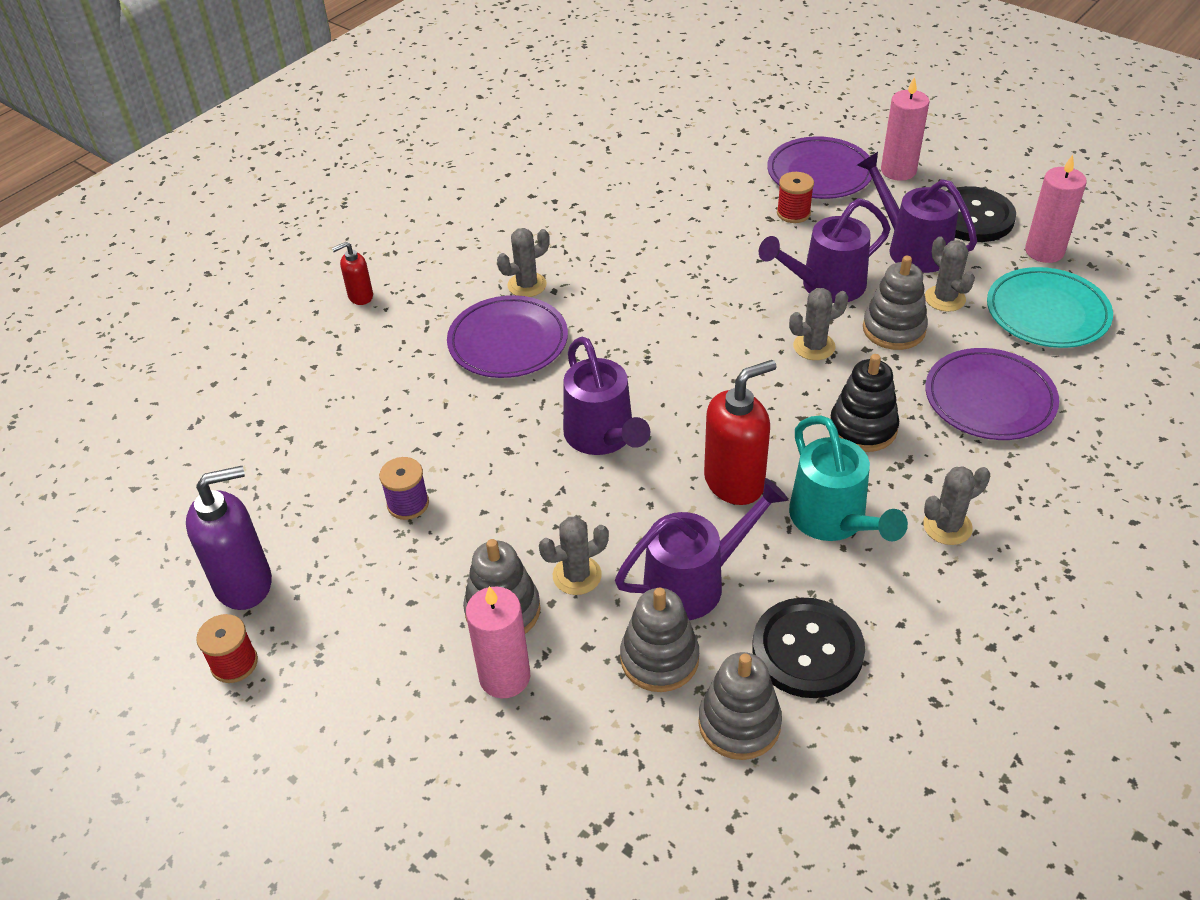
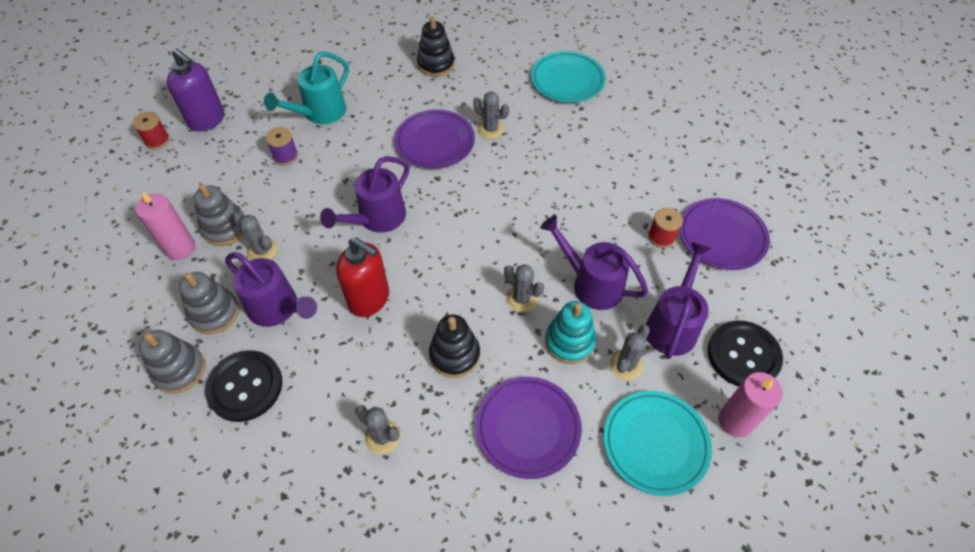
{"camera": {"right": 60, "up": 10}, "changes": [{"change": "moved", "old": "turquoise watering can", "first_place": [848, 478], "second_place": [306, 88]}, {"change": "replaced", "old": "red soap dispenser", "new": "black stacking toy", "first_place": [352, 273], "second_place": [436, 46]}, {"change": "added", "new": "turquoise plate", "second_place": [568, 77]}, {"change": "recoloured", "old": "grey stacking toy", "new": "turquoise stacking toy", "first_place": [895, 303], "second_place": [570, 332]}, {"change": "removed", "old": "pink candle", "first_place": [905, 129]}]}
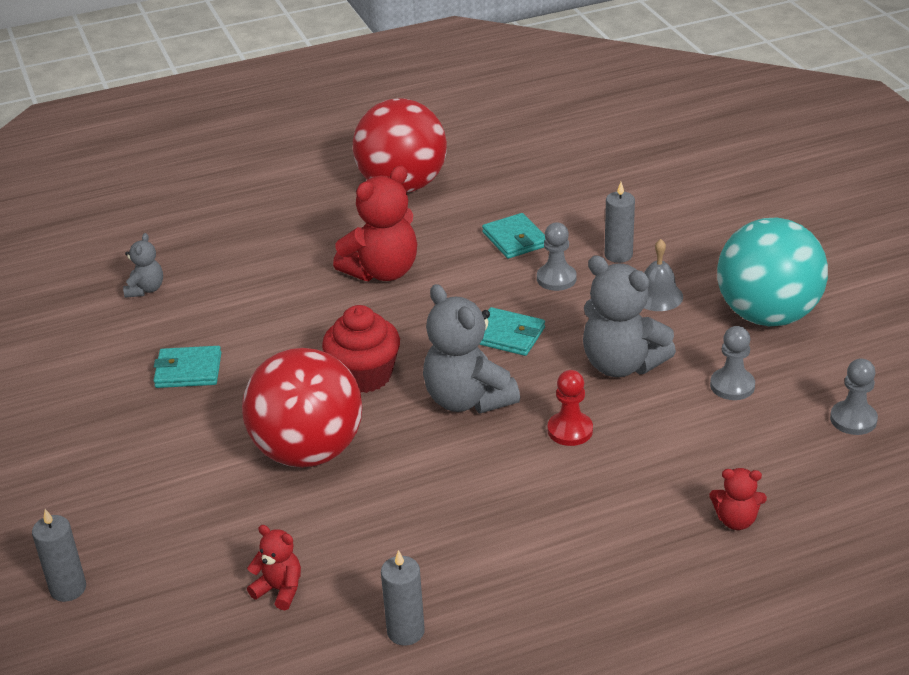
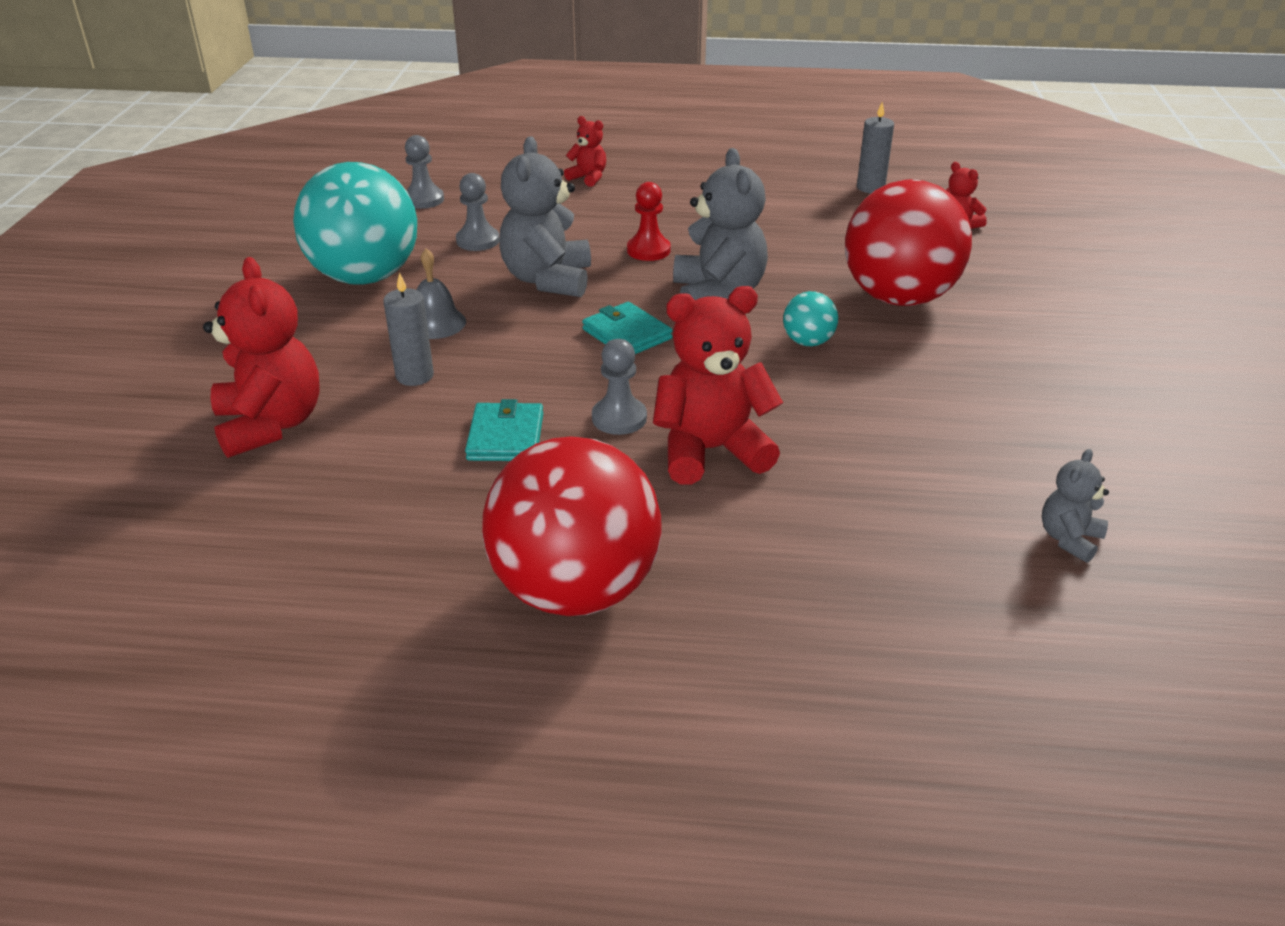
{"camera": {"right": -155, "up": 0}, "changes": [{"change": "added", "new": "red teddy bear", "second_place": [261, 357]}, {"change": "turned", "old": "grey teddy bear", "first_place": [629, 316], "second_place": [545, 217], "degrees": -150}, {"change": "moved", "old": "grey pawn", "first_place": [557, 257], "second_place": [619, 387]}, {"change": "replaced", "old": "red cupcake", "new": "turquoise ball", "first_place": [361, 349], "second_place": [810, 318]}, {"change": "removed", "old": "grey candle", "first_place": [59, 555]}, {"change": "removed", "old": "turquoise wallet", "first_place": [187, 367]}]}
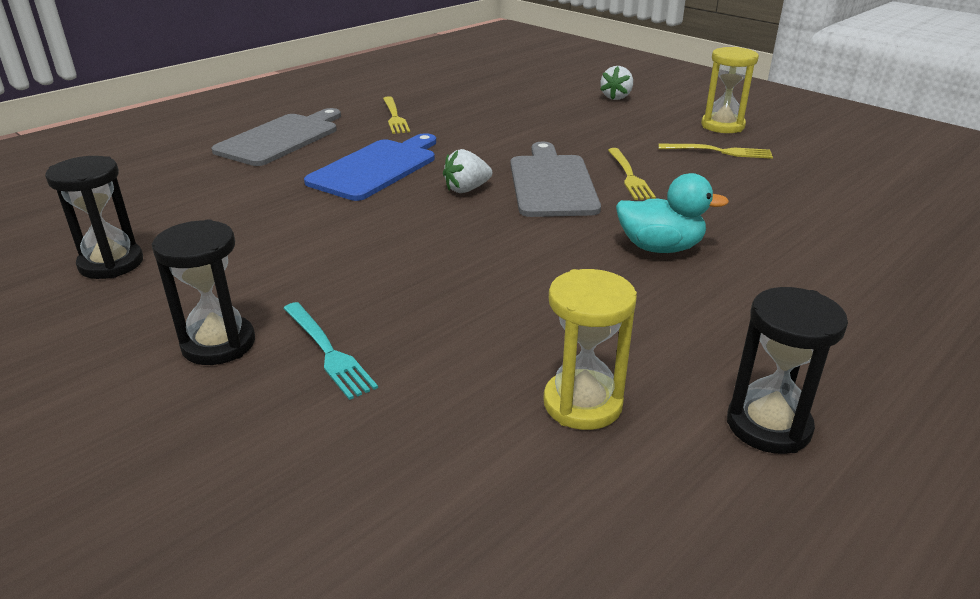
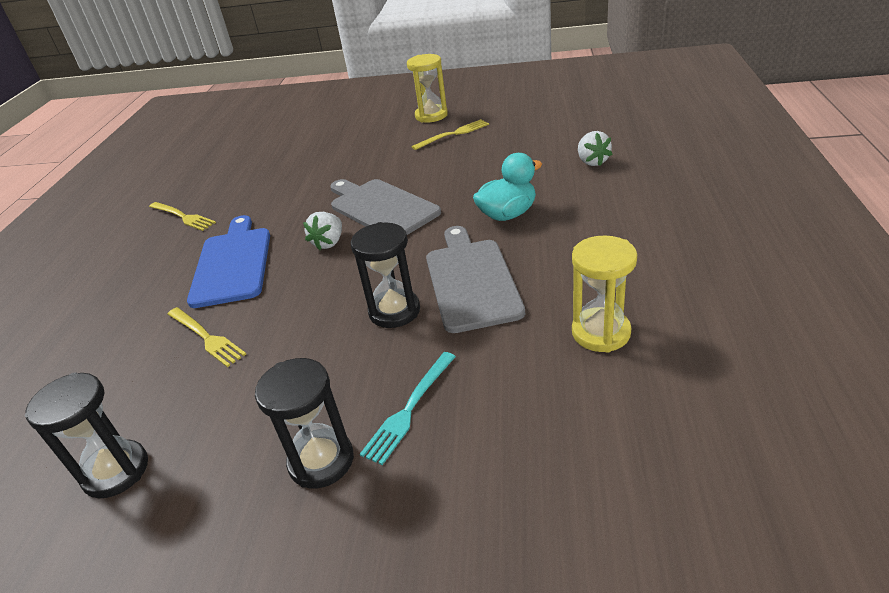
{"camera": {"right": -35, "up": 5}, "changes": [{"change": "moved", "old": "yellow fork", "first_place": [632, 174], "second_place": [206, 337]}, {"change": "moved", "old": "black hourglass", "first_place": [787, 370], "second_place": [385, 275]}, {"change": "turned", "old": "turquoise fork", "first_place": [330, 351], "second_place": [408, 408], "degrees": 105}, {"change": "moved", "old": "grey cutting board", "first_place": [276, 137], "second_place": [475, 279]}, {"change": "moved", "old": "white strawberry", "first_place": [616, 83], "second_place": [595, 148]}]}
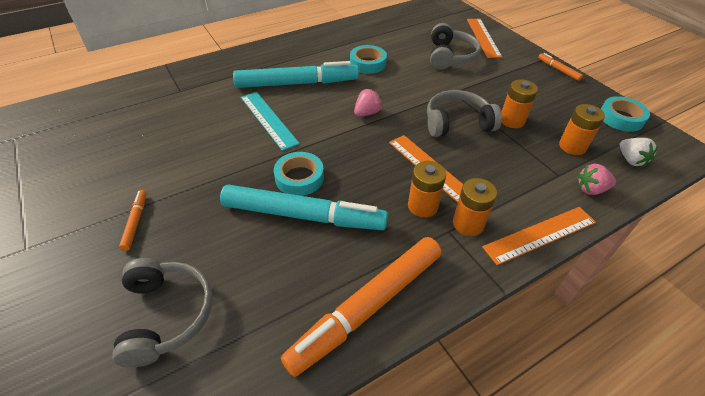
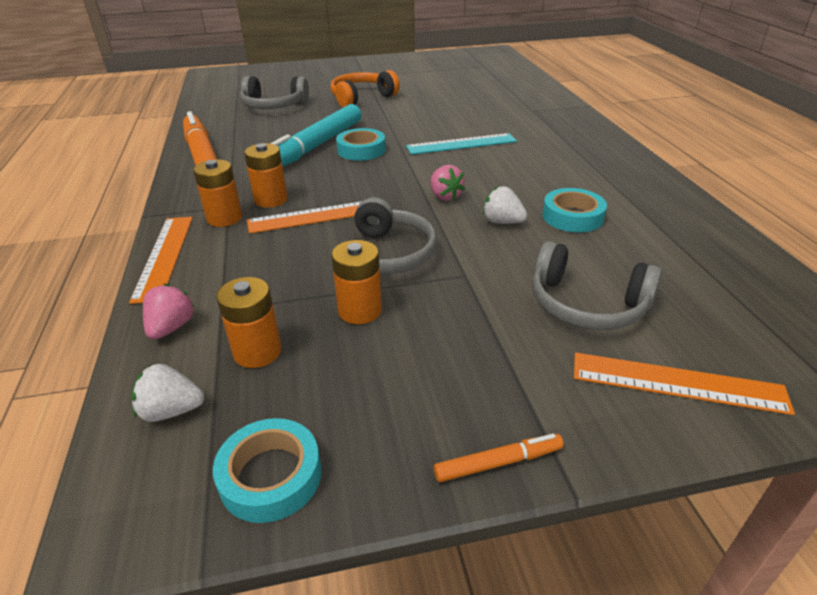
{"camera": {"right": 110, "up": -10}, "changes": [{"change": "replaced", "old": "orange marker", "new": "orange headphones", "first_place": [133, 220], "second_place": [365, 89]}, {"change": "added", "new": "white strawberry", "second_place": [505, 205]}, {"change": "removed", "old": "turquoise marker", "first_place": [296, 74]}]}
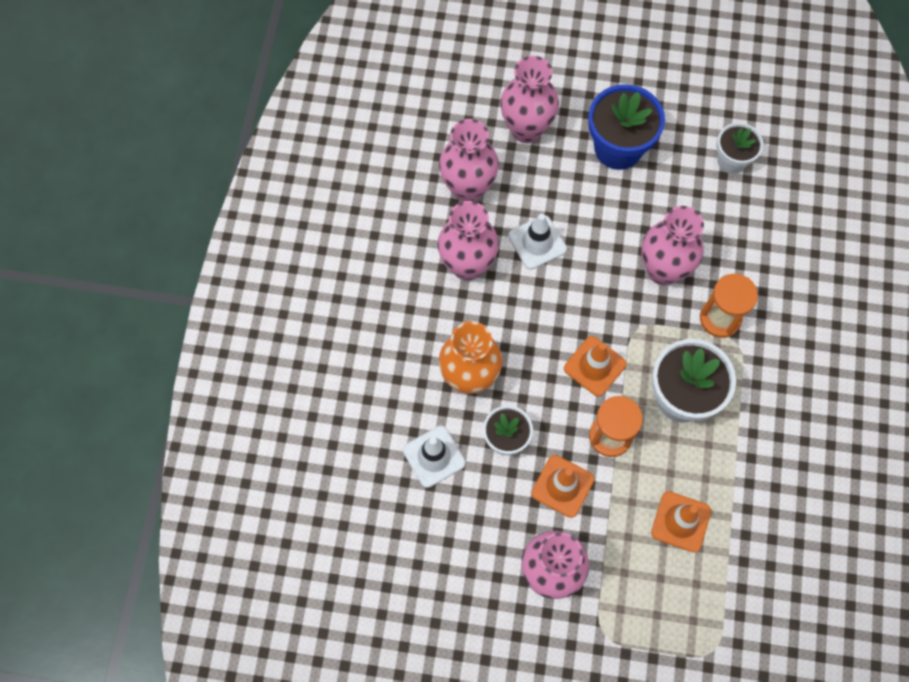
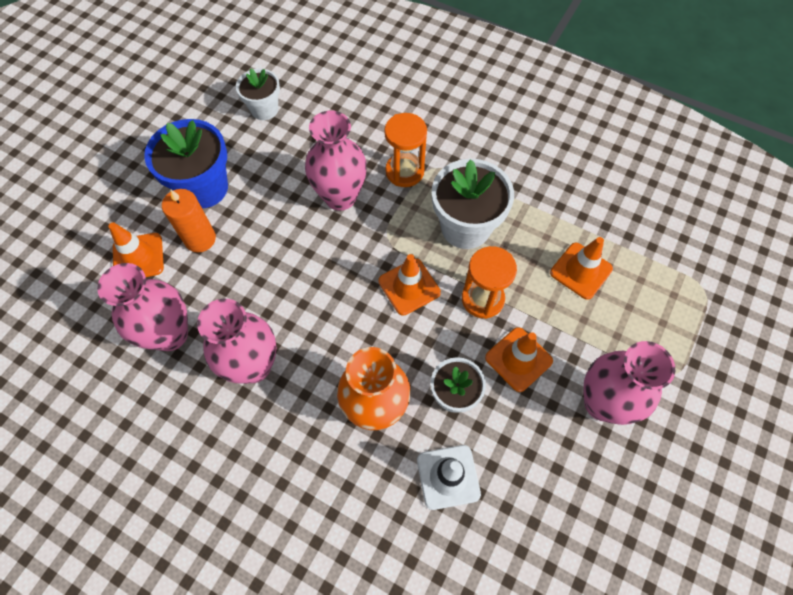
{"camera": {"right": -70, "up": -5}, "changes": [{"change": "replaced", "old": "pink vase", "new": "orange traffic cone", "first_place": [529, 99], "second_place": [136, 249]}, {"change": "added", "new": "orange candle", "second_place": [189, 221]}, {"change": "removed", "old": "white traffic cone", "first_place": [537, 242]}]}
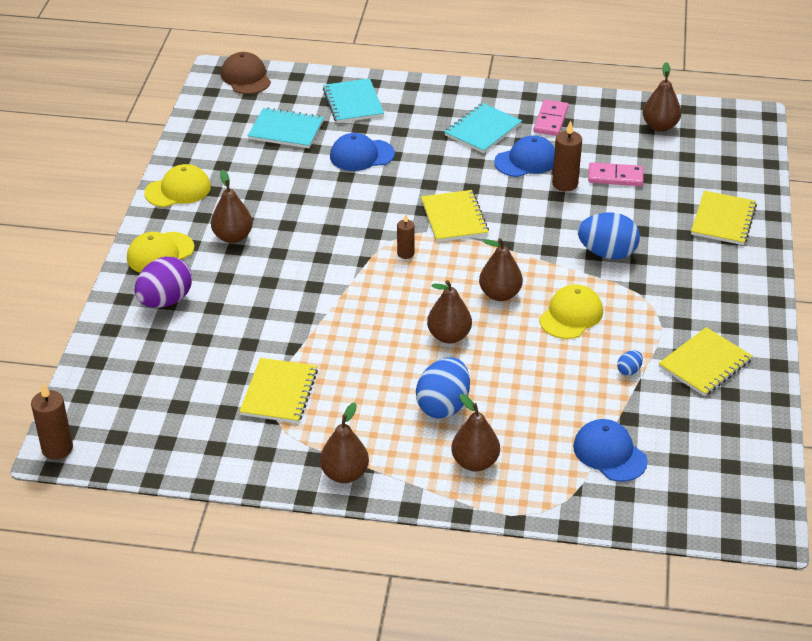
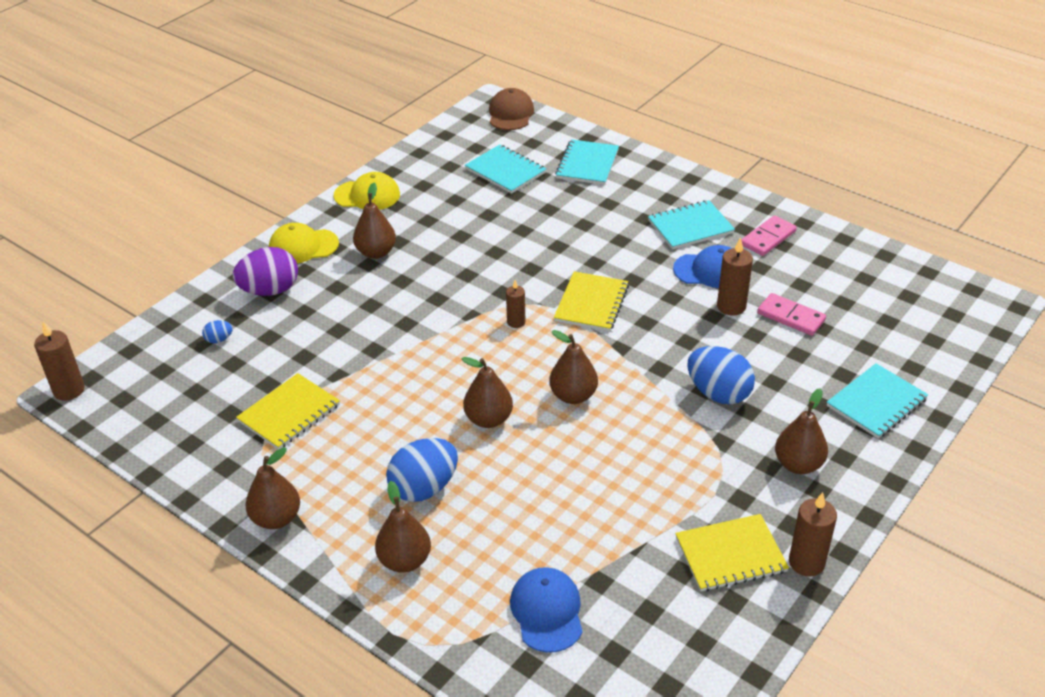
{"camera": {"right": 30, "up": 0}, "changes": [{"change": "moved", "old": "blue egg", "first_place": [630, 363], "second_place": [217, 331]}, {"change": "moved", "old": "brown pear", "first_place": [662, 97], "second_place": [801, 431]}, {"change": "added", "new": "brown candle", "second_place": [813, 534]}, {"change": "recoloured", "old": "yellow notebook", "new": "turquoise notebook", "first_place": [724, 218], "second_place": [877, 401]}, {"change": "removed", "old": "blue cap", "first_place": [362, 152]}, {"change": "removed", "old": "yellow cap", "first_place": [571, 311]}]}
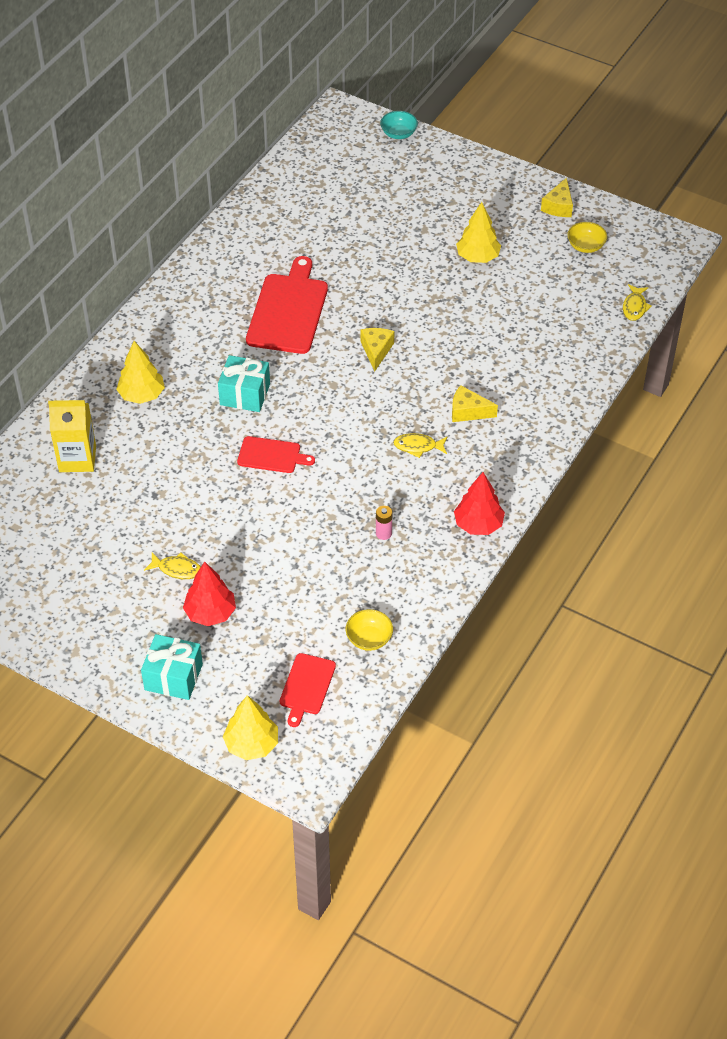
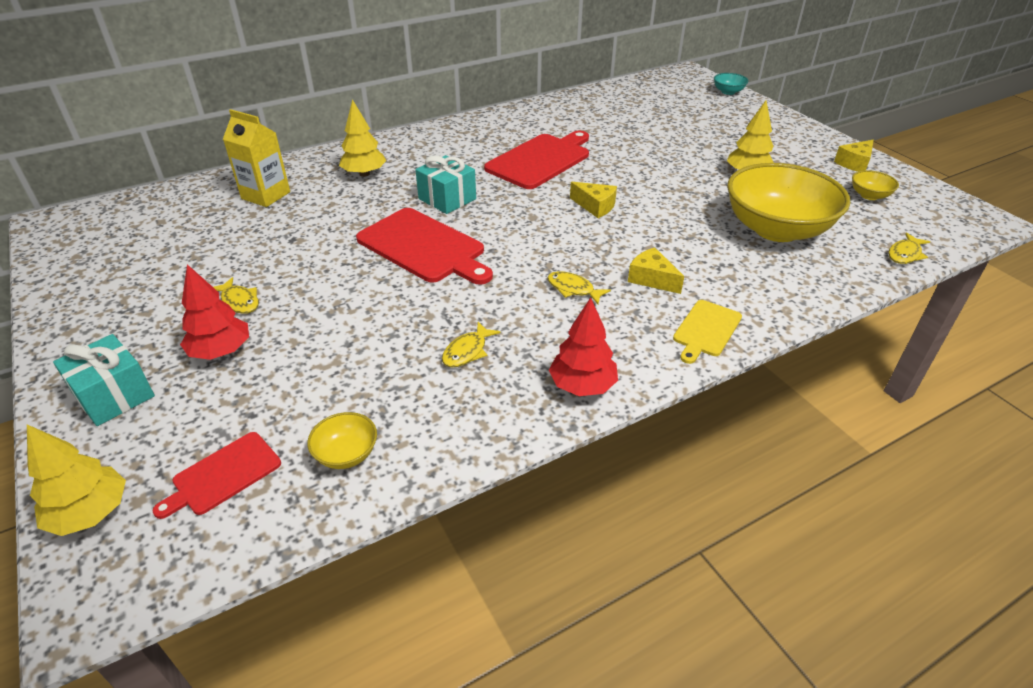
{"camera": {"right": 30, "up": -10}, "changes": [{"change": "resized", "old": "red cutting board", "first_place": [276, 454], "second_place": [424, 246], "factor": 1.83}, {"change": "replaced", "old": "pink battery", "new": "yellow fish", "first_place": [384, 523], "second_place": [471, 344]}, {"change": "turned", "old": "yellow cheese", "first_place": [377, 350], "second_place": [593, 200], "degrees": 90}, {"change": "added", "new": "yellow cutting board", "second_place": [707, 332]}, {"change": "added", "new": "yellow bowl", "second_place": [788, 202]}]}
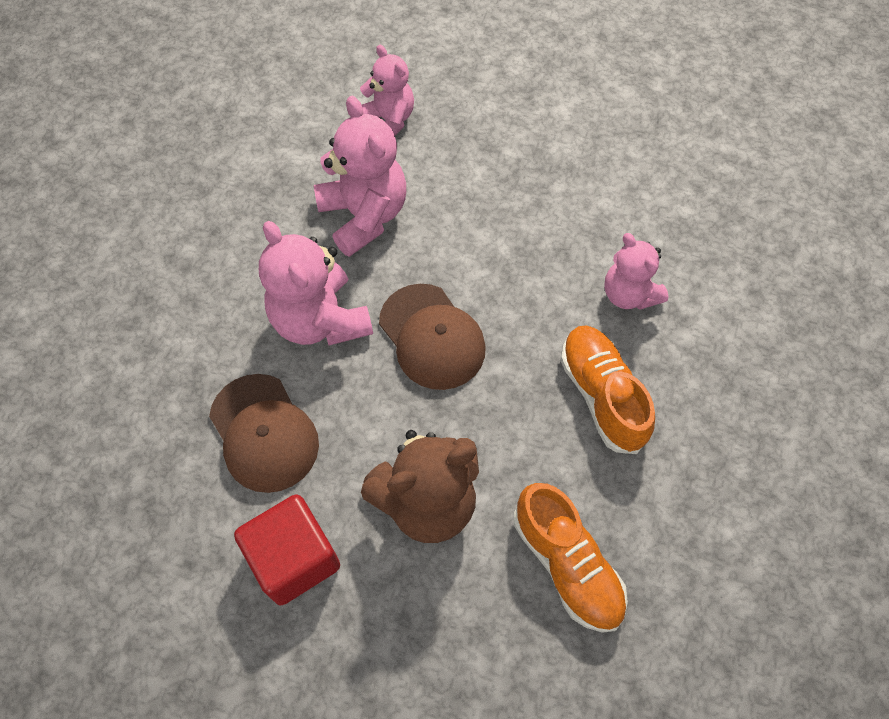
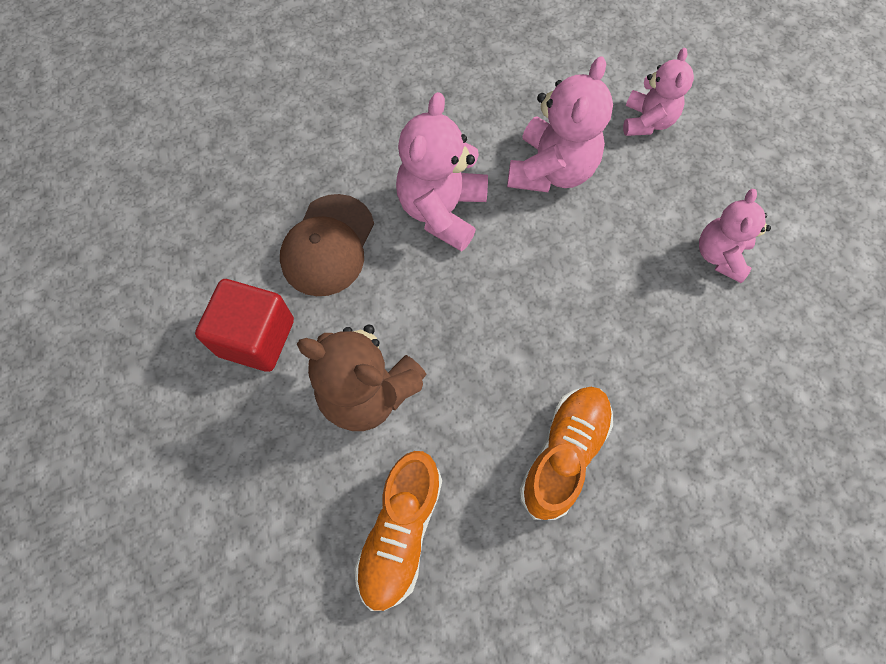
{"camera": {"right": 50, "up": 5}, "changes": [{"change": "moved", "old": "pink teddy bear", "first_place": [636, 271], "second_place": [735, 236]}, {"change": "removed", "old": "brown cap", "first_place": [432, 337]}]}
